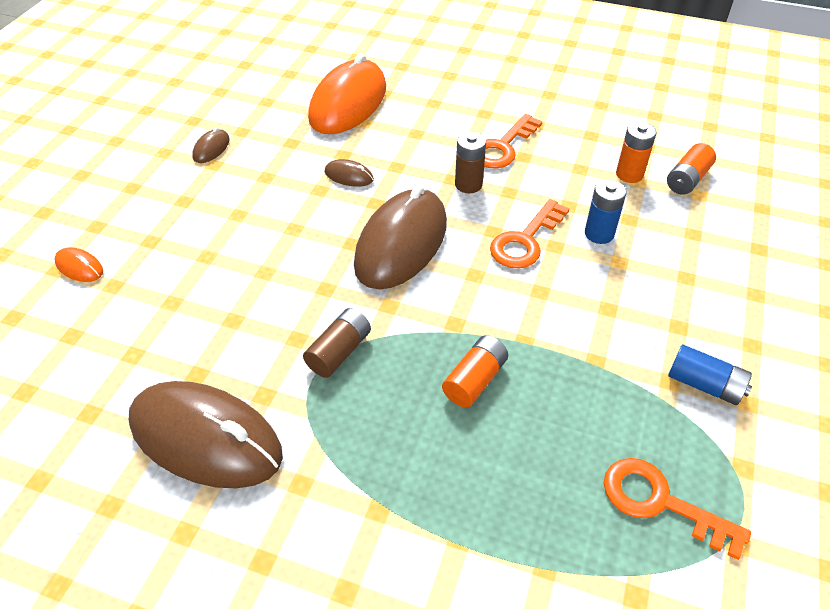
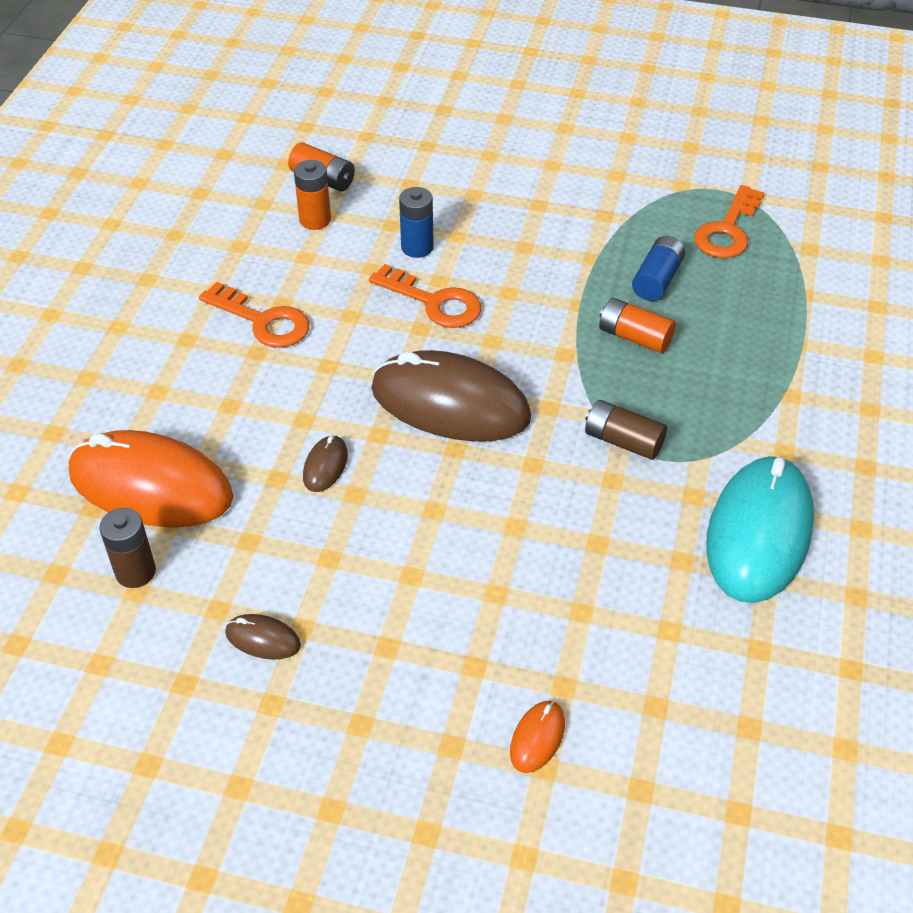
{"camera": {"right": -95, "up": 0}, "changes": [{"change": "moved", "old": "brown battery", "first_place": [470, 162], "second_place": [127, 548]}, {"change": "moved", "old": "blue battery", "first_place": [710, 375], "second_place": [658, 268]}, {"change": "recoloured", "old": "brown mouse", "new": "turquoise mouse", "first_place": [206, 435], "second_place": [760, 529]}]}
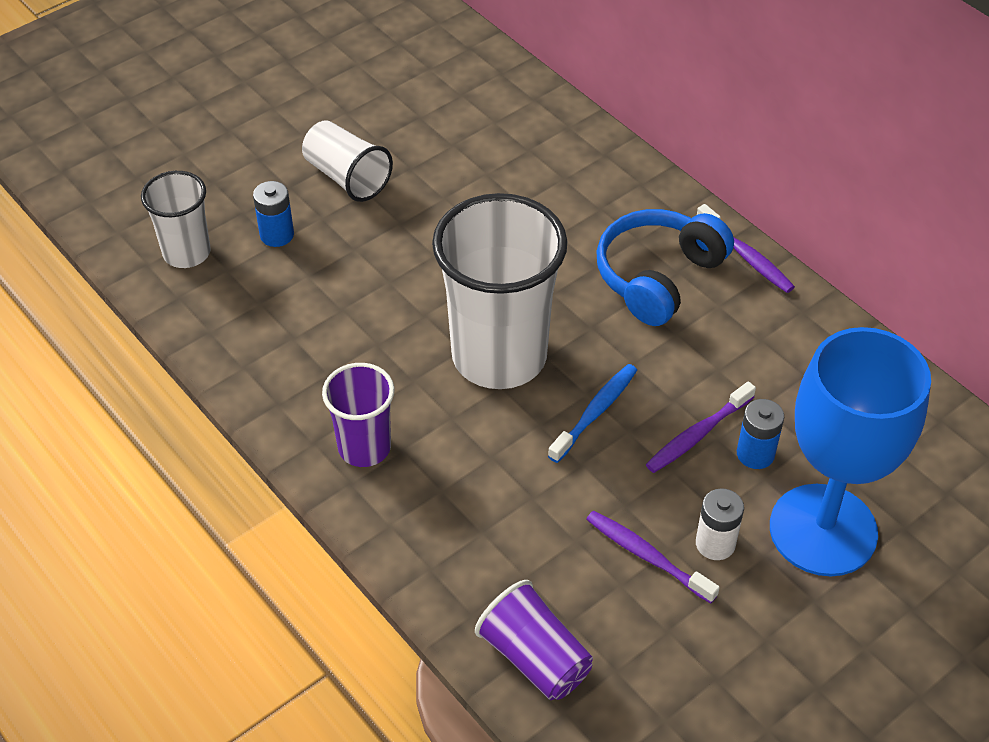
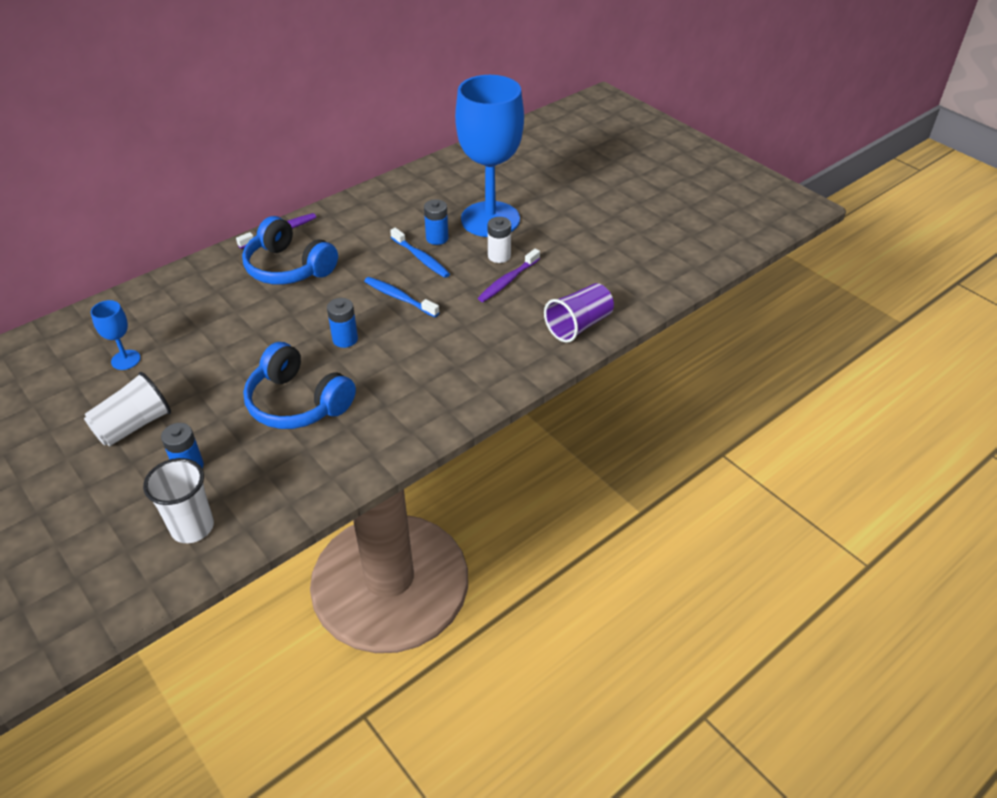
{"camera": {"right": -90, "up": -5}, "changes": [{"change": "added", "new": "blue goblet", "second_place": [116, 335]}, {"change": "added", "new": "blue headphones", "second_place": [299, 385]}, {"change": "replaced", "old": "white cup", "new": "blue battery", "first_place": [499, 291], "second_place": [342, 323]}, {"change": "recoloured", "old": "purple toothbrush", "new": "blue toothbrush", "first_place": [701, 427], "second_place": [420, 253]}, {"change": "removed", "old": "purple cup", "first_place": [358, 415]}]}
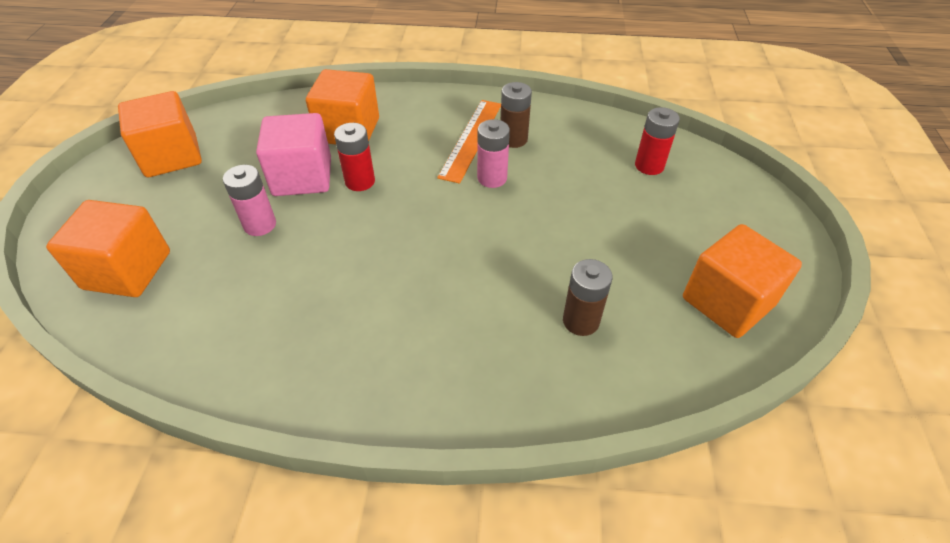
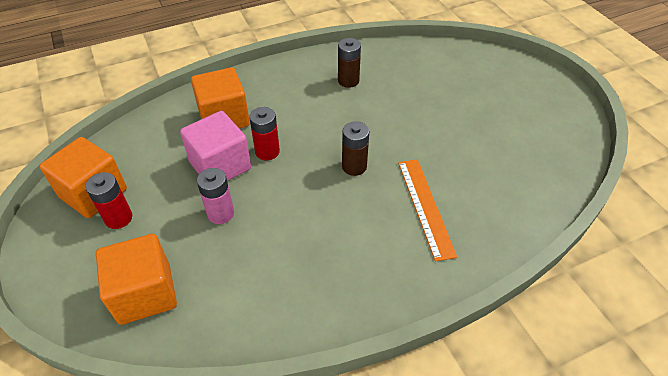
{"camera": {"right": -30, "up": 0}, "changes": [{"change": "moved", "old": "red battery", "first_place": [657, 141], "second_place": [108, 200]}, {"change": "moved", "old": "brown battery", "first_place": [588, 297], "second_place": [355, 148]}, {"change": "moved", "old": "orange ruler", "first_place": [469, 142], "second_place": [427, 210]}, {"change": "removed", "old": "pink battery", "first_place": [493, 153]}, {"change": "removed", "old": "orange cube", "first_place": [742, 281]}]}
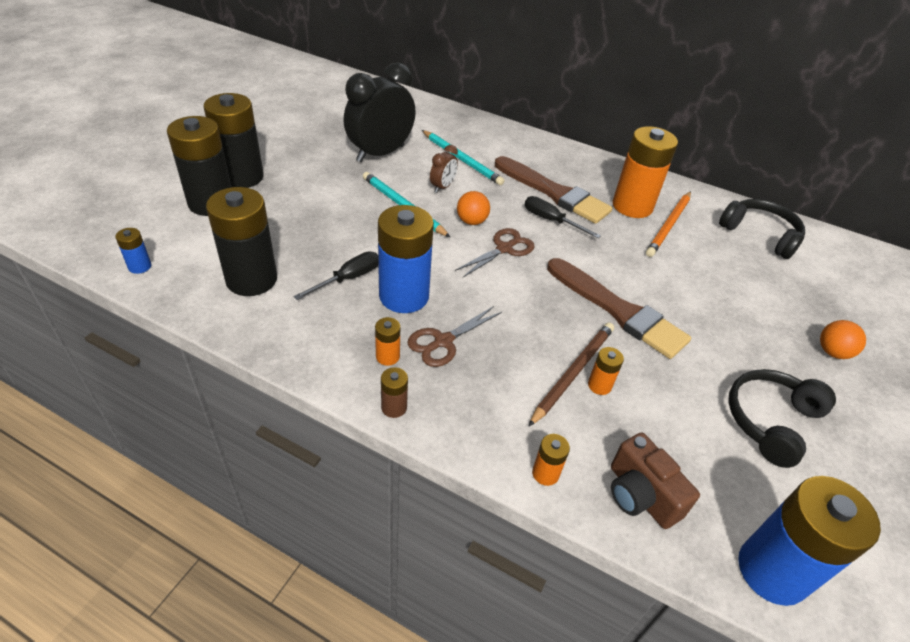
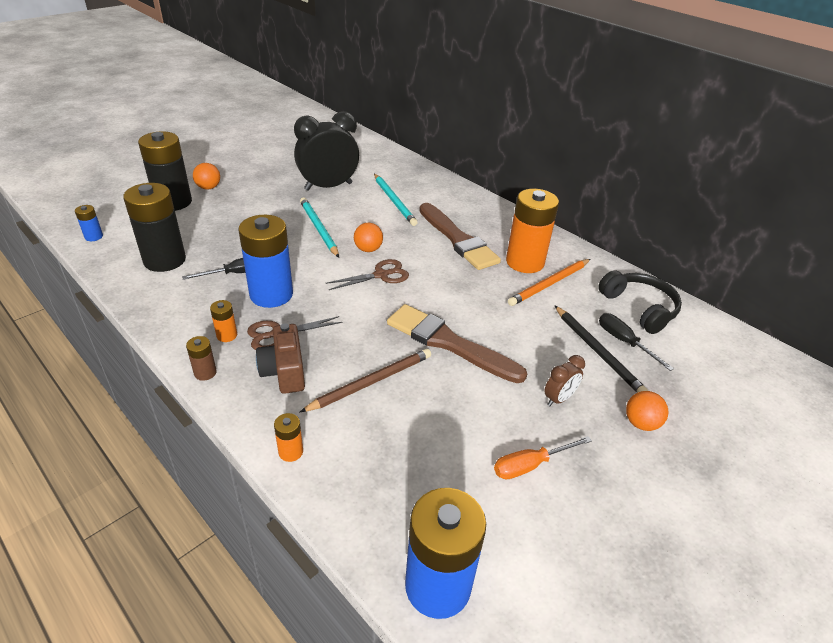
{"camera": {"right": 20, "up": -5}, "changes": [{"change": "replaced", "old": "black battery", "new": "orange ball", "first_place": [234, 140], "second_place": [206, 176]}, {"change": "moved", "old": "brown camera", "first_place": [655, 480], "second_place": [280, 358]}, {"change": "turned", "old": "brown brush", "first_place": [619, 308], "second_place": [457, 343], "degrees": 150}, {"change": "replaced", "old": "black headphones", "new": "orange screwdriver", "first_place": [782, 418], "second_place": [543, 457]}, {"change": "moved", "old": "brown clock", "first_place": [444, 169], "second_place": [564, 380]}, {"change": "added", "new": "black pencil", "second_place": [601, 349]}, {"change": "moved", "old": "black screwdriver", "first_place": [563, 217], "second_place": [636, 342]}, {"change": "removed", "old": "orange battery", "first_place": [606, 371]}]}
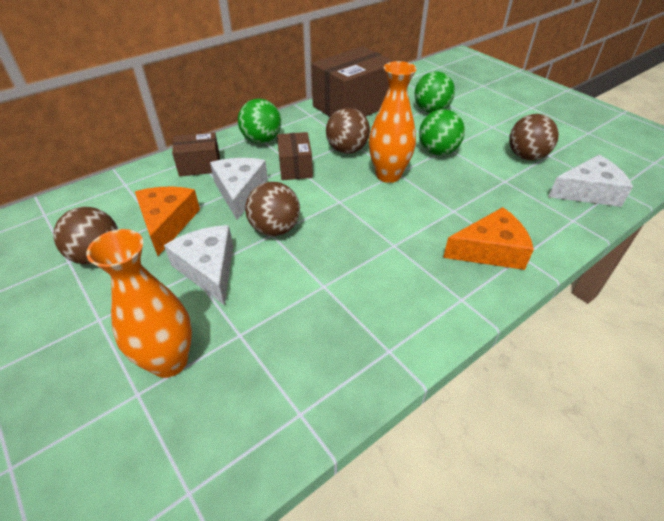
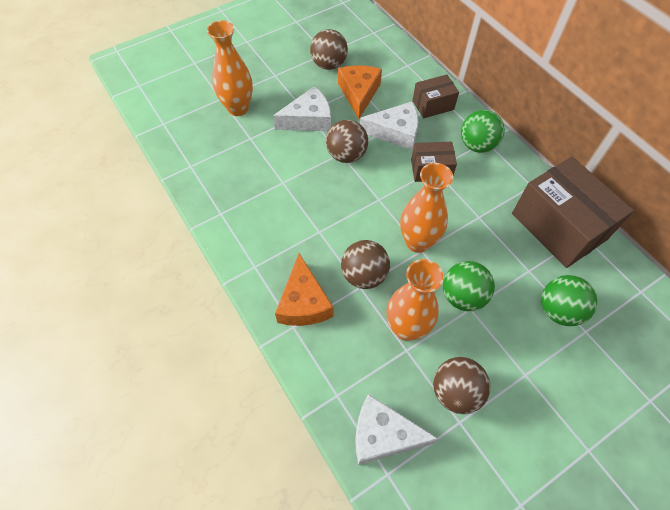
{"camera": {"right": 95, "up": 15}, "changes": [{"change": "turned", "old": "orange cheese", "first_place": [167, 221], "second_place": [360, 92], "degrees": -90}, {"change": "moved", "old": "brown ball", "first_place": [348, 131], "second_place": [365, 264]}, {"change": "turned", "old": "white cheese", "first_place": [590, 181], "second_place": [396, 429], "degrees": 105}, {"change": "added", "new": "orange vase", "second_place": [415, 300]}, {"change": "turned", "old": "brown box", "first_place": [196, 154], "second_place": [435, 96], "degrees": 75}]}
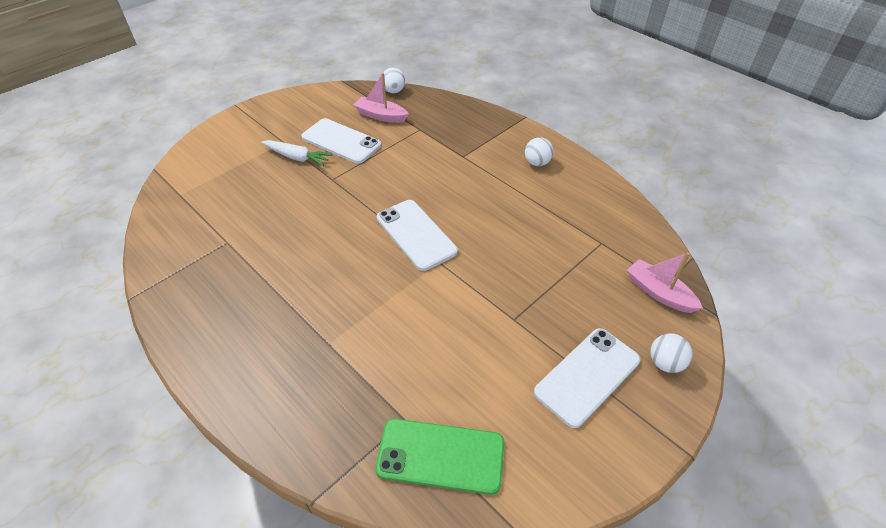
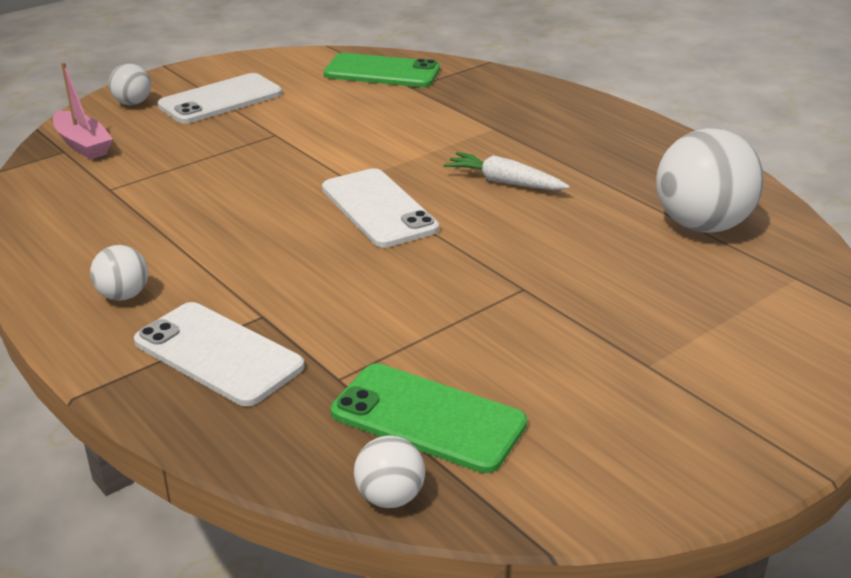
{"camera": {"right": -175, "up": -15}, "changes": [{"change": "moved", "old": "white phone", "first_place": [341, 141], "second_place": [219, 354]}, {"change": "replaced", "old": "pink boat", "new": "green phone", "first_place": [381, 98], "second_place": [429, 418]}, {"change": "moved", "old": "white carrot", "first_place": [297, 153], "second_place": [507, 171]}, {"change": "added", "new": "white ball", "second_place": [710, 180]}]}
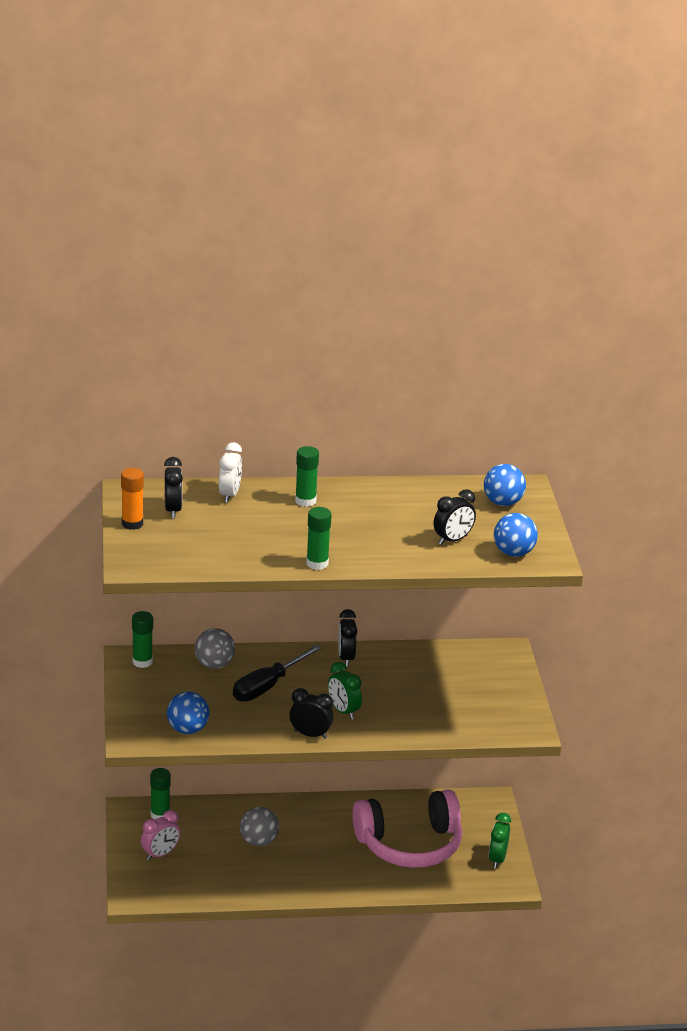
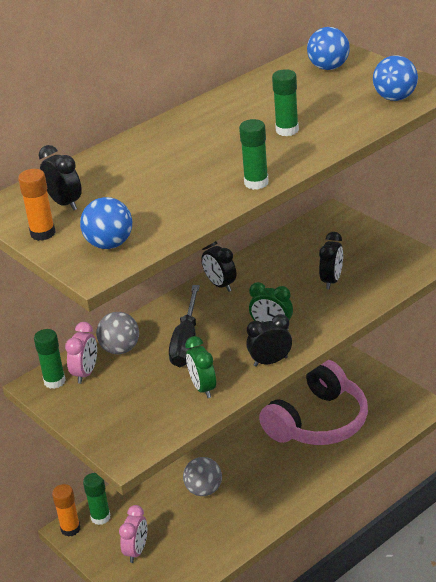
{"camera": {"right": -30, "up": 5}, "changes": [{"change": "added", "new": "orange glue stick", "second_place": [66, 510]}, {"change": "added", "new": "pink clock", "second_place": [81, 353]}, {"change": "moved", "old": "blue ball", "first_place": [188, 713], "second_place": [106, 223]}, {"change": "moved", "old": "green clock", "first_place": [500, 841], "second_place": [200, 367]}, {"change": "moved", "old": "green glue stick", "first_place": [307, 476], "second_place": [285, 102]}, {"change": "moved", "old": "black clock", "first_place": [455, 517], "second_place": [331, 260]}, {"change": "removed", "old": "white clock", "first_place": [230, 472]}]}
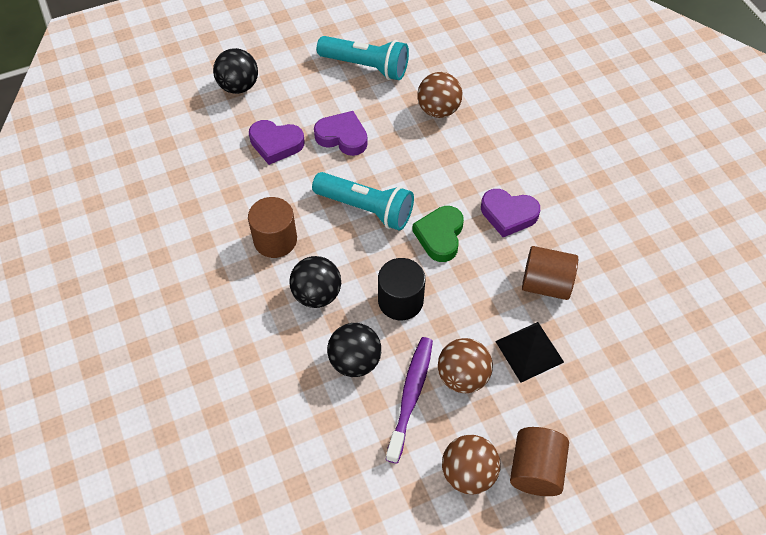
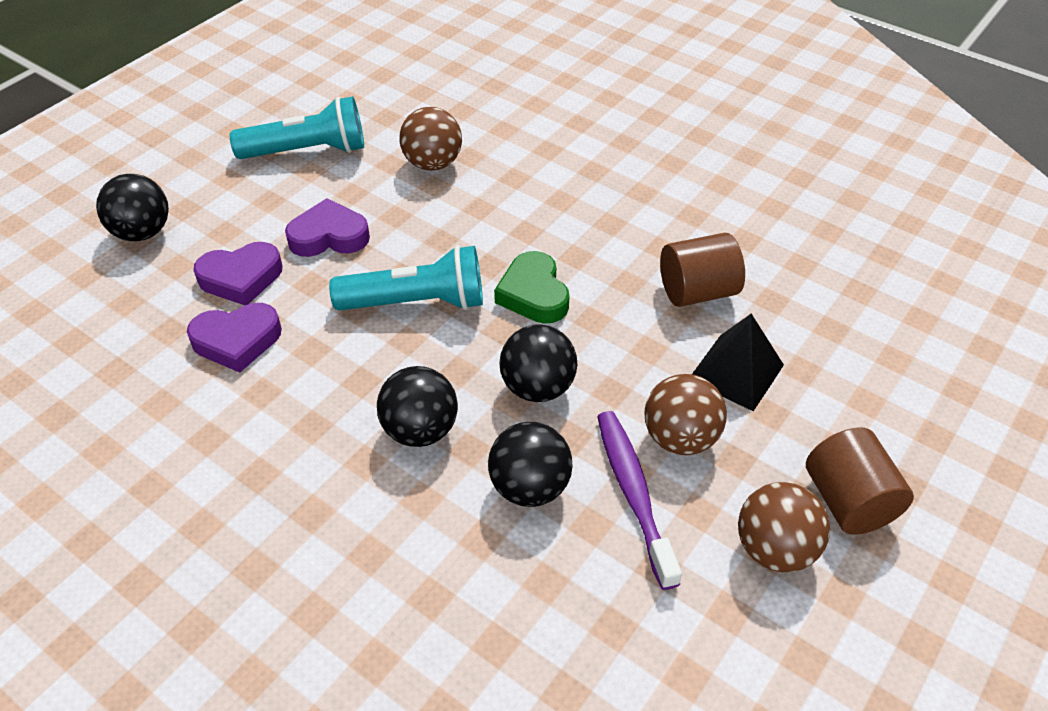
{"camera": {"right": -30, "up": -10}, "changes": [{"change": "moved", "old": "purple heart", "first_place": [510, 213], "second_place": [234, 338]}, {"change": "replaced", "old": "black cylinder", "new": "black ball", "first_place": [401, 289], "second_place": [538, 363]}, {"change": "removed", "old": "brown cylinder", "first_place": [272, 227]}]}
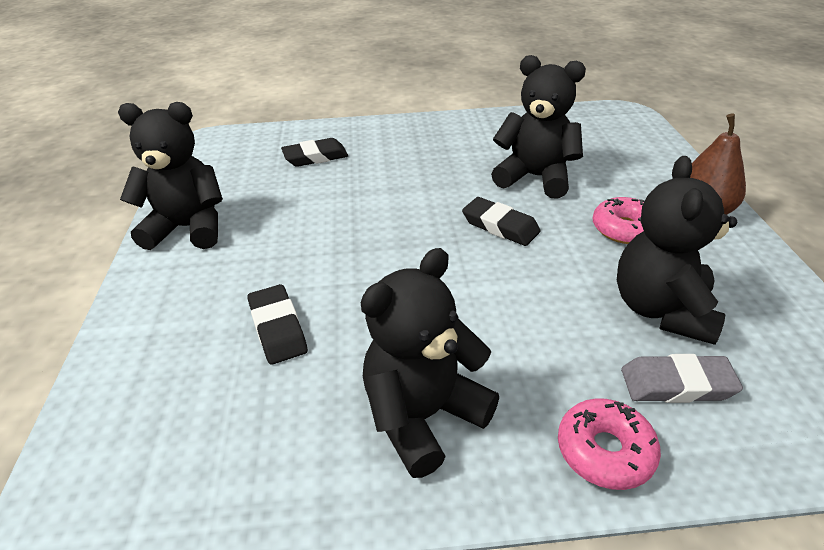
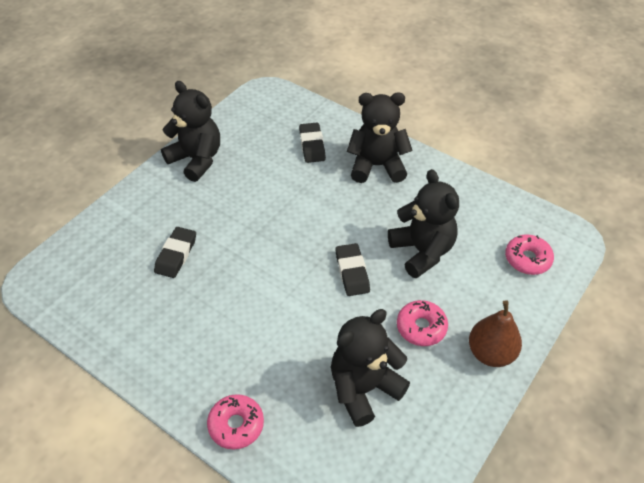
{"camera": {"right": 40, "up": 10}, "changes": [{"change": "turned", "old": "black eraser", "first_place": [314, 152], "second_place": [312, 143], "degrees": 60}, {"change": "moved", "old": "black teddy bear", "first_place": [430, 363], "second_place": [380, 138]}, {"change": "added", "new": "pink donut", "second_place": [529, 255]}, {"change": "removed", "old": "grey eraser", "first_place": [682, 378]}]}
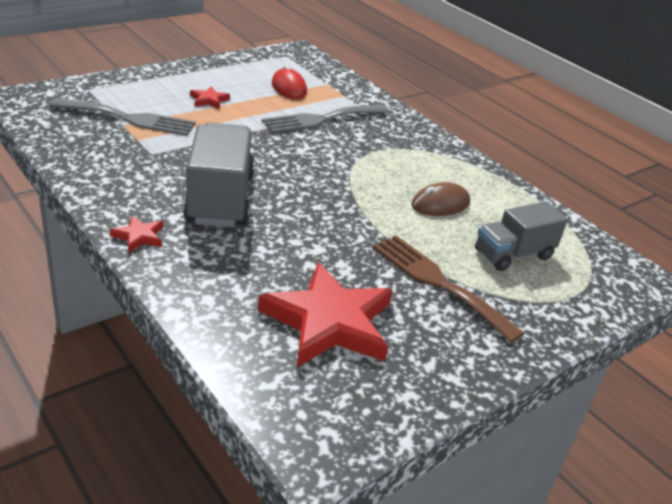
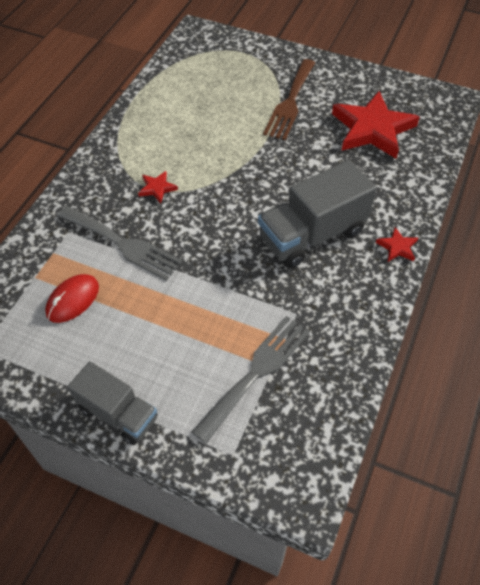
{"camera": {"right": -115, "up": 20}, "changes": [{"change": "moved", "old": "grey truck", "first_place": [521, 236], "second_place": [112, 403]}, {"change": "moved", "old": "red star", "first_place": [210, 97], "second_place": [158, 187]}, {"change": "turned", "old": "grey fork", "first_place": [122, 117], "second_place": [251, 380], "degrees": 60}, {"change": "removed", "old": "brown mouse", "first_place": [441, 199]}]}
